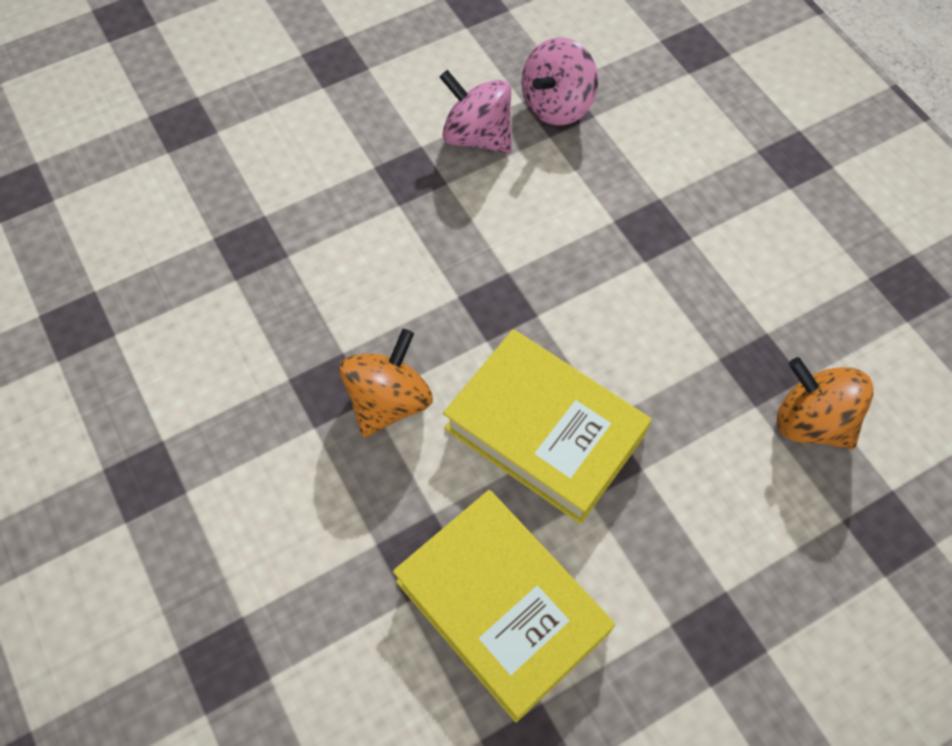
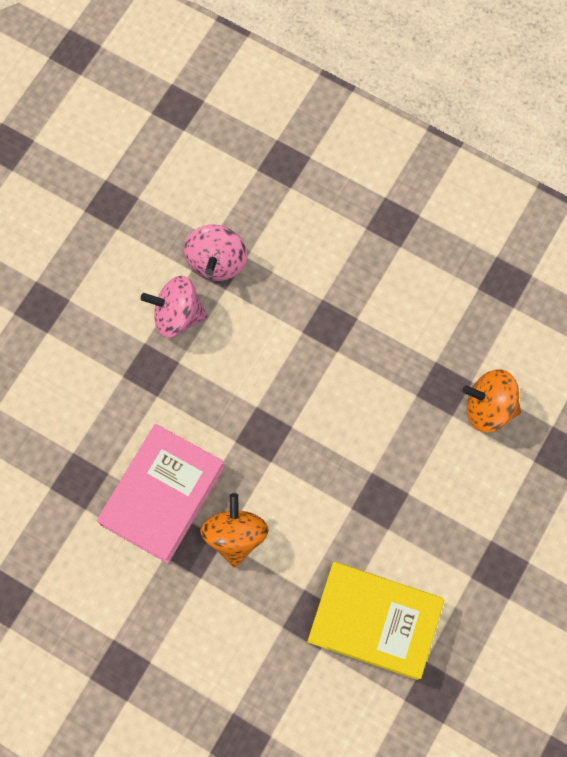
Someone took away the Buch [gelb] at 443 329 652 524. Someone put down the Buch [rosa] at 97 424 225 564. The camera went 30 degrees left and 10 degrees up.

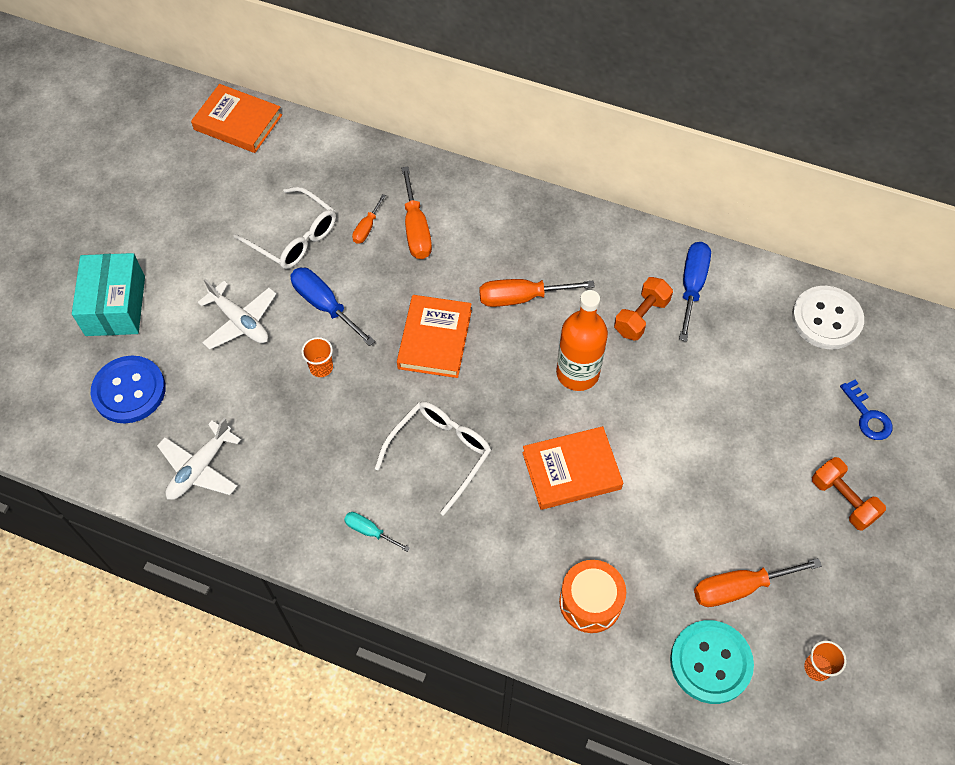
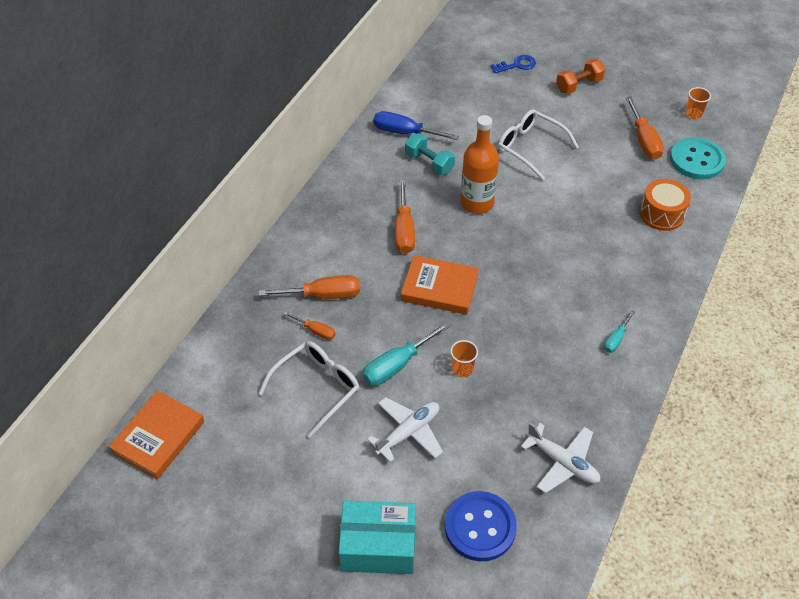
Someone repainted the Schraubenzieher [blau] at 290 268 375 346, which became the Schraubenzieher [türkis] at 363 322 450 386. Someone repainted the Hantel [orange] at 614 277 673 341, which became the Hantel [türkis] at 405 133 455 175. Someone took away the Knopf [weiß] at 792 286 864 349. Someone carried the Brille [weiß] from 375 401 492 516 to 498 109 579 180. Someone took away the Buch [orange] at 522 426 623 510. The camera went 85 degrees left and 10 degrees down.

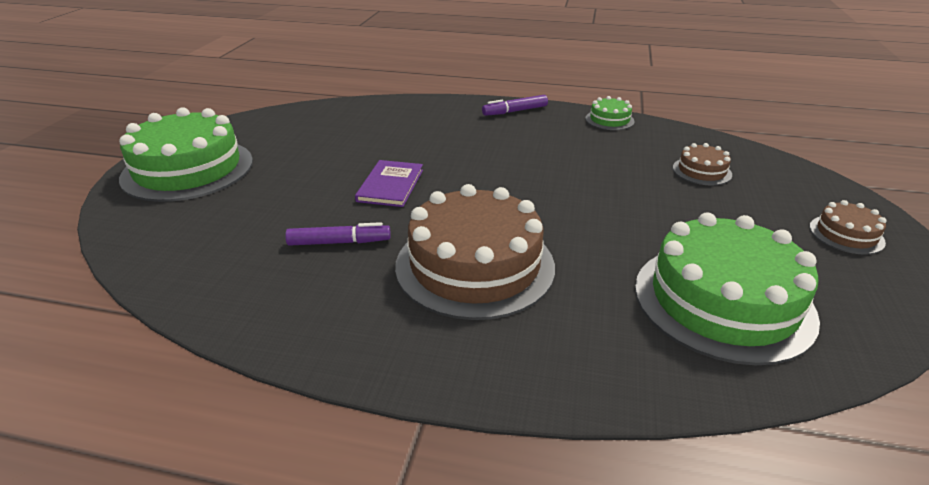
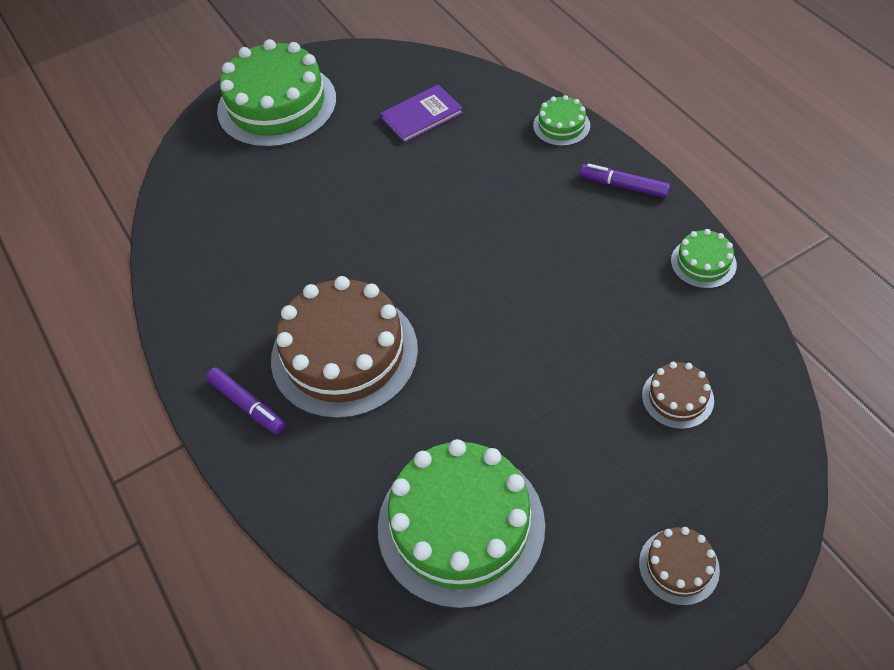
Someone carried the Buch [lila] from 355 160 423 207 to 380 84 463 143. Someone carried the Filzstift [lila] from 285 222 391 246 to 206 367 286 434. Someone put down the Kuchen [grün] at 533 95 590 146. The camera went 50 degrees right and 20 degrees up.

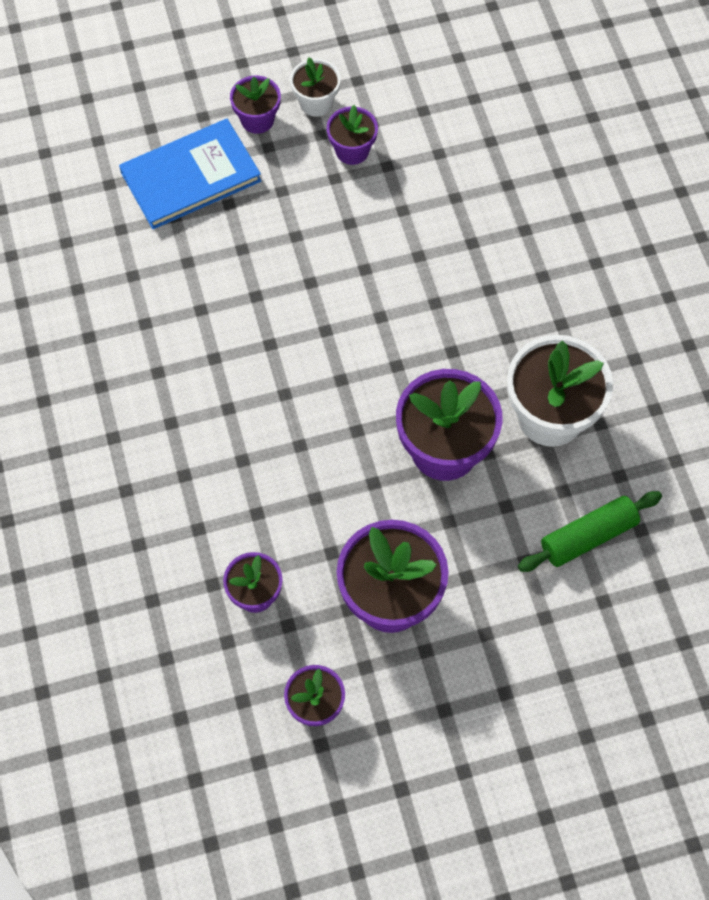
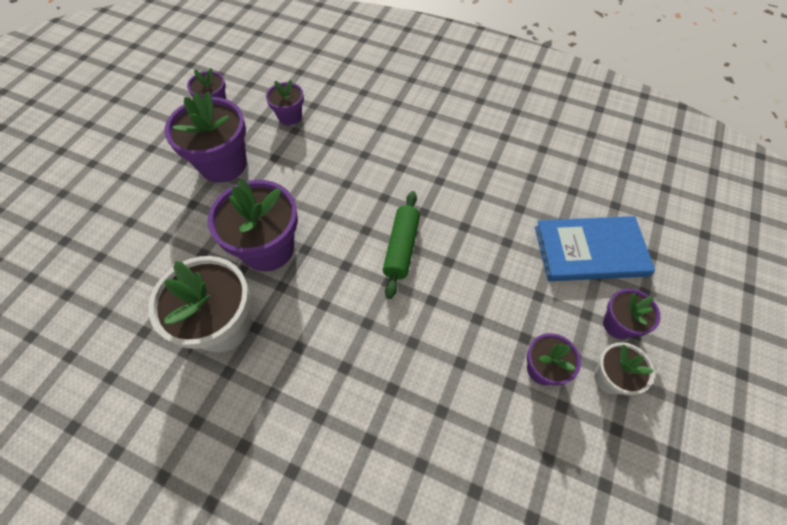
Someone rotated the Buch [blau] at 119 119 261 229 by 75 degrees clockwise. Someone carried the Nudelholz [grün] from 518 491 662 572 to 383 191 420 299. The camera went 130 degrees right and 5 degrees down.

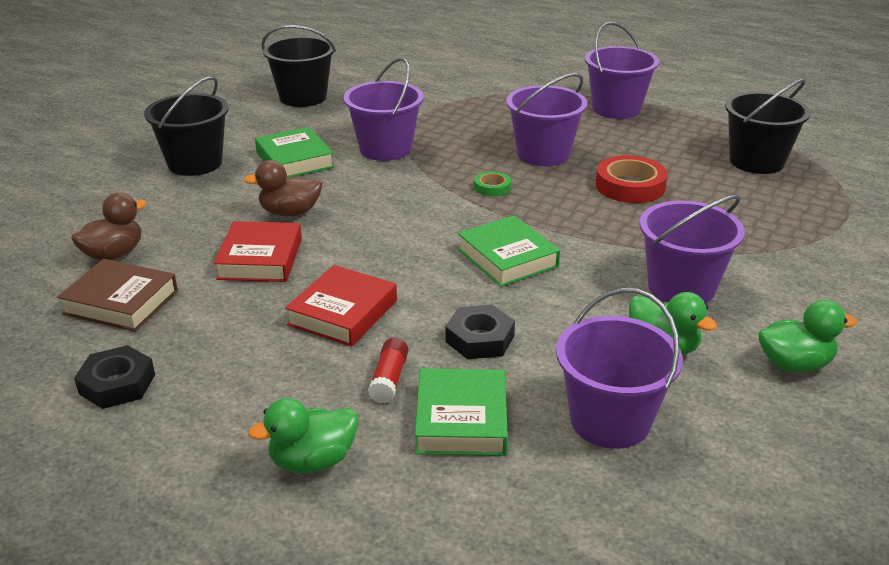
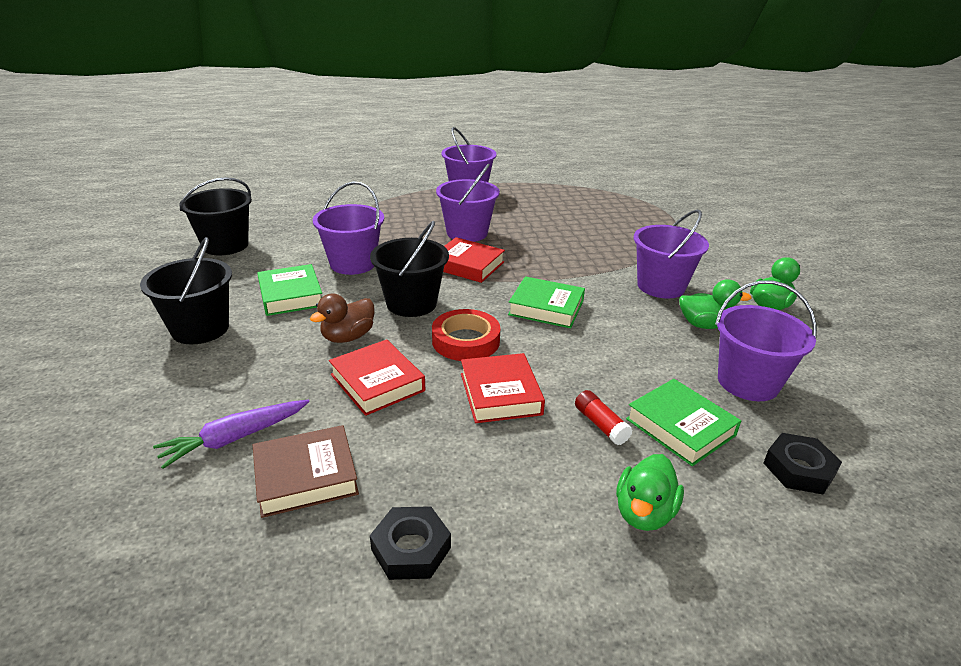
Someone carried the Eimer [schwarz] from 725 79 811 174 to 370 221 449 317. Someone rotated the Buch [grün] at 255 127 334 178 by 45 degrees clockwise. Someone carried the Klebeband [rot] from 596 155 668 203 to 432 309 501 361. Someone swapped the Klebeband [grün] at 474 171 511 197 for the Buch [rot] at 443 237 505 283. Someone swapped the Ente [braun] at 71 193 147 261 for the Karotte [lila] at 153 400 309 469. Someone carried the Sechskantmutter [schwarz] from 445 305 515 359 to 763 433 842 495. The camera went 40 degrees left and 0 degrees up.

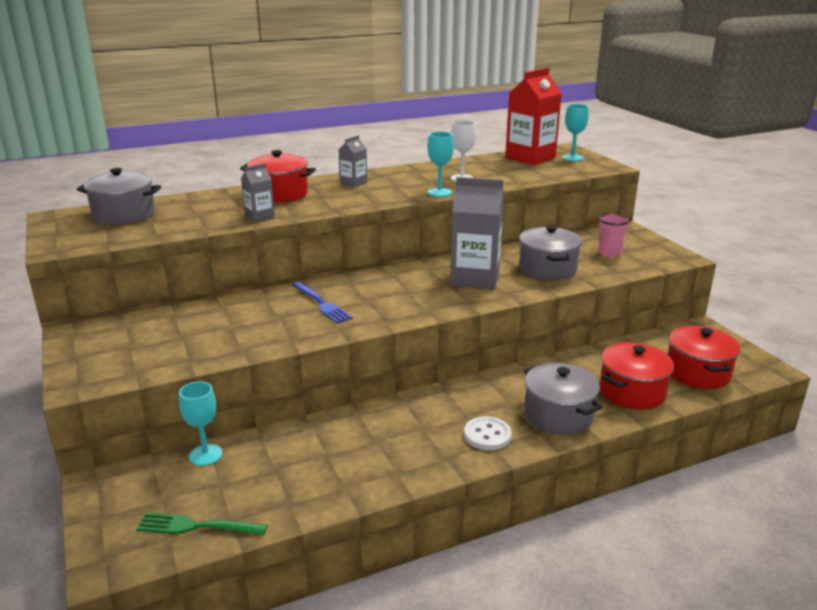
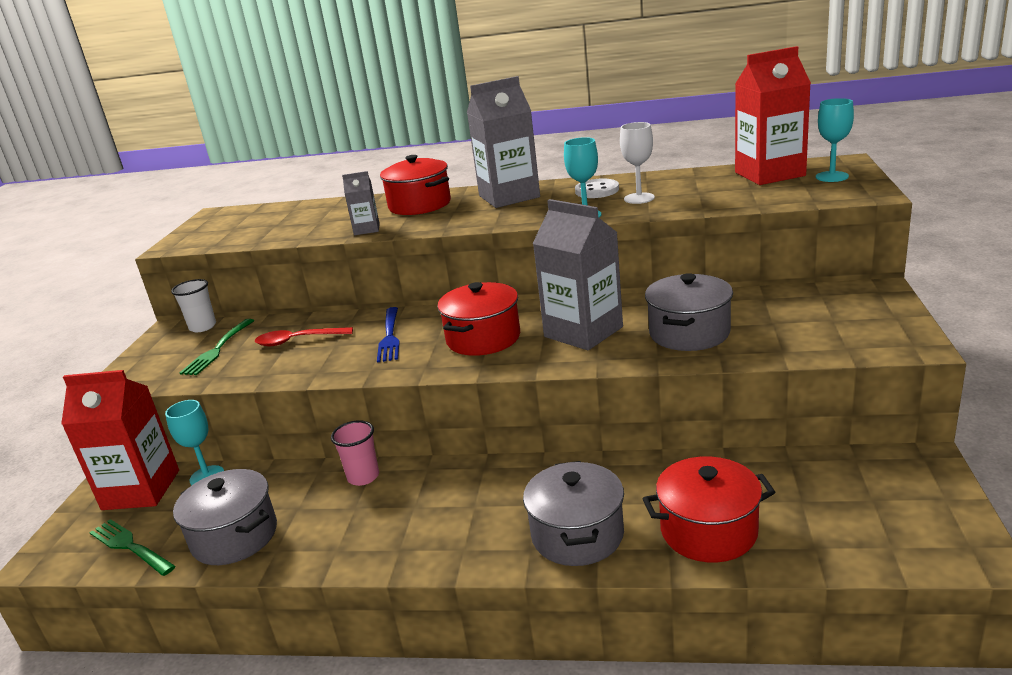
Someone scaled the Getränkekarton [grau] at 338 135 367 188 by 2.03. Someone carried the Kochtopf [grau] from 77 168 161 225 to 173 469 277 565. Someone carried the Becher [rosa] from 598 214 629 257 to 331 420 379 486. Someone carried the Kochtopf [rot] from 668 326 740 389 to 437 282 520 356. Someone carried the Knopf [weiß] from 464 417 512 450 to 575 179 619 198. Someone put down the Becher [weiß] at 171 279 216 332. Someone put down the Gabel [grün] at 179 319 254 375. Someone put down the Löffel [rot] at 255 327 353 346. Someone put down the Getränkekarton [rot] at 61 370 179 510. The camera went 35 degrees right and 0 degrees up.

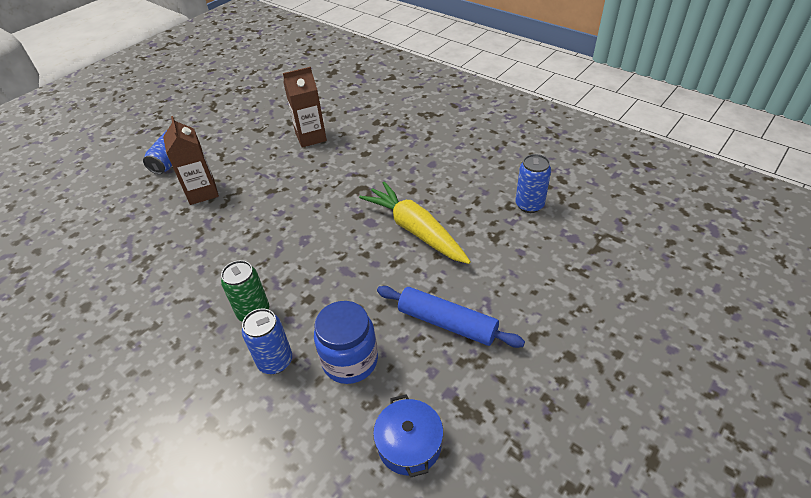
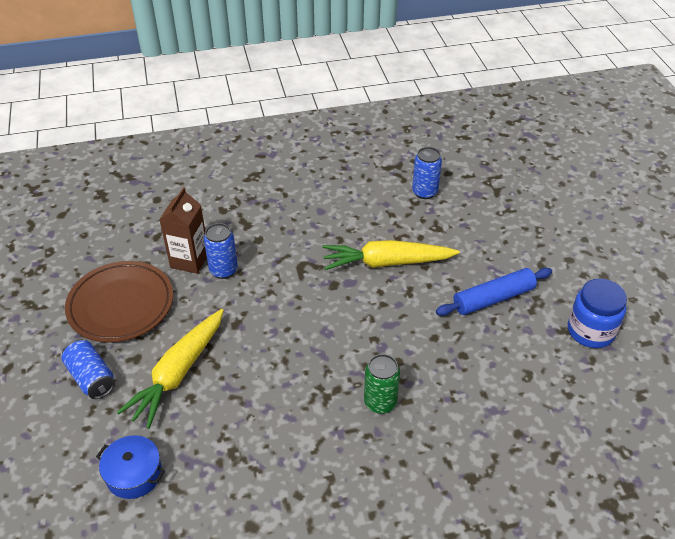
Someone swapped the Getränkekarton [braun] at 163 116 219 205 for the Karotte [gelb] at 117 309 224 429. Someone carried the Einmachglas [blau] from 314 301 378 384 to 568 279 627 348. Someone carried the Dose [blau] from 242 308 292 374 to 204 223 238 279. Someone carried the Kochtopf [blau] from 373 394 443 477 to 96 435 165 499. Someone put down the Teller [braun] at 65 261 173 343. The camera went 55 degrees left and 0 degrees up.

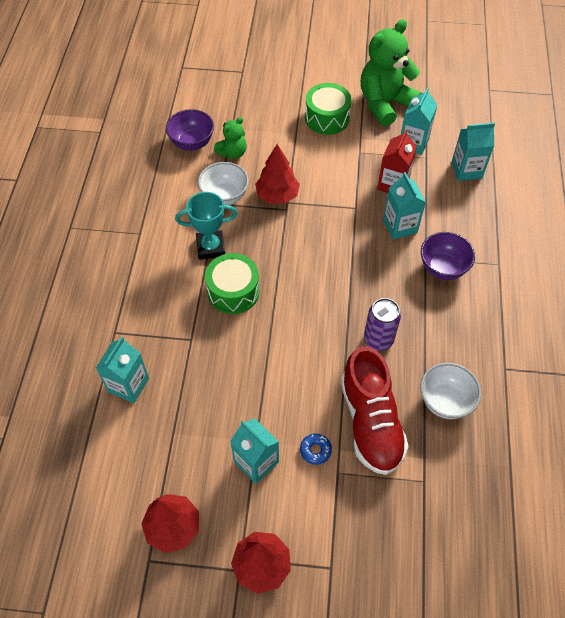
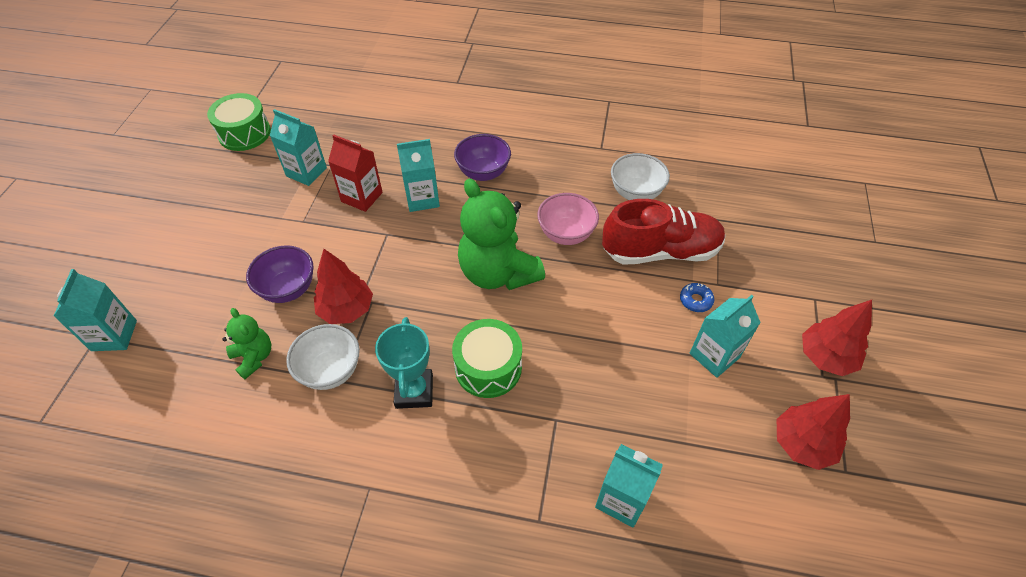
Someone carried the Teddybär [grün] from 361 19 421 126 to 458 178 545 290. Someone carried the Trommel [grün] from 305 83 352 135 to 207 93 271 151. Someone carried the Schüssel [lila] from 166 109 214 151 to 246 245 314 303. Someone carried the Getränkekarton [türkis] from 452 123 495 181 to 54 269 137 351. Someone swapped the Dose [lila] at 364 298 401 351 for the Schüssel [rosa] at 537 193 599 245. The camera went 85 degrees left and 5 degrees down.

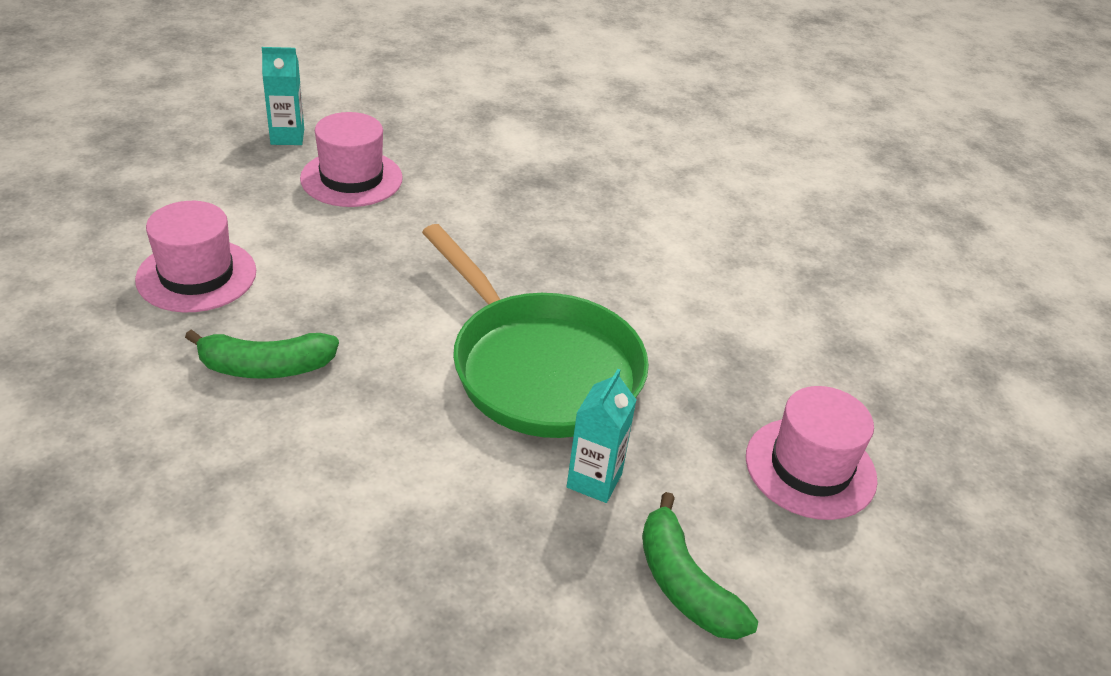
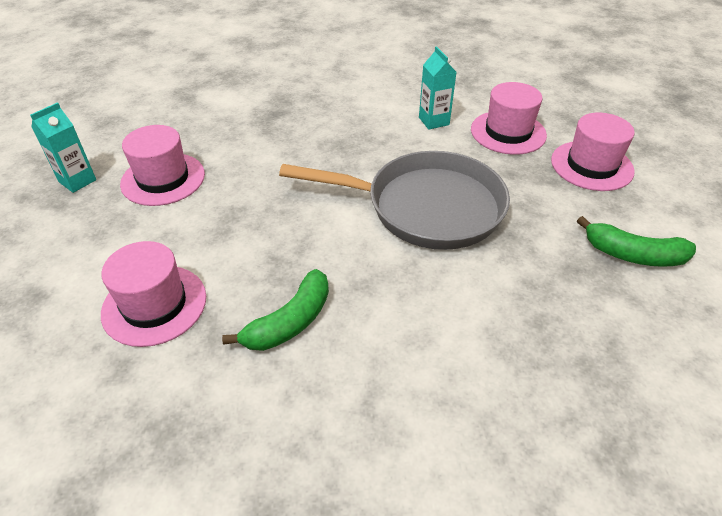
Someone repainted the Pfanne [grün] at 422 224 649 438, which became the Pfanne [grau] at 279 151 510 250. Someone carried the Getränkekarton [türkis] from 567 369 636 503 to 419 46 456 130. Someone put down the Hut [rosa] at 471 82 547 155. The camera went 40 degrees left and 5 degrees up.

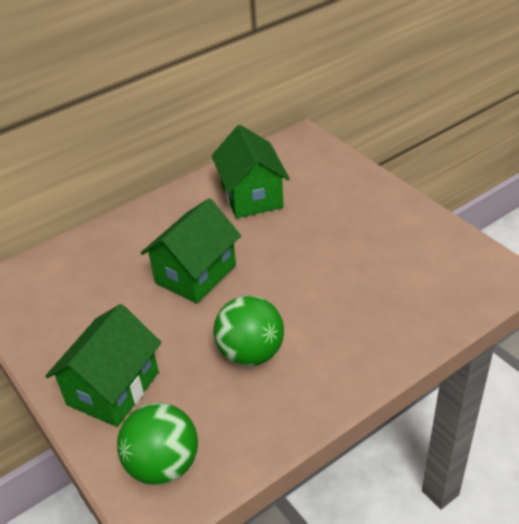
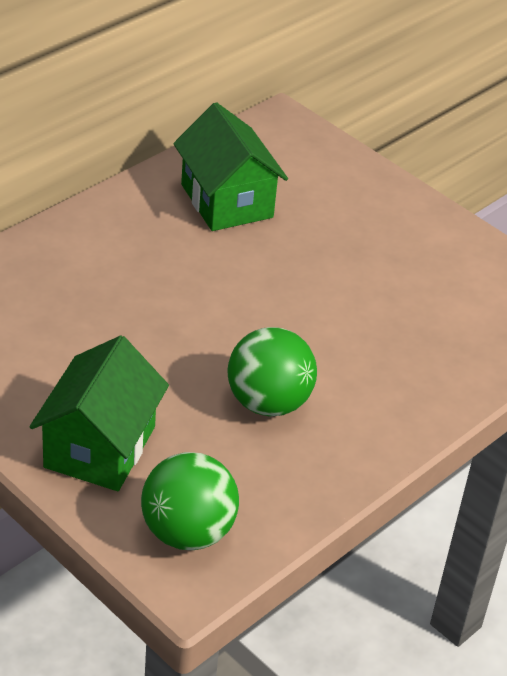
Someone took away the Haus [grün] at 141 198 241 303. The camera went 15 degrees left and 0 degrees up.

